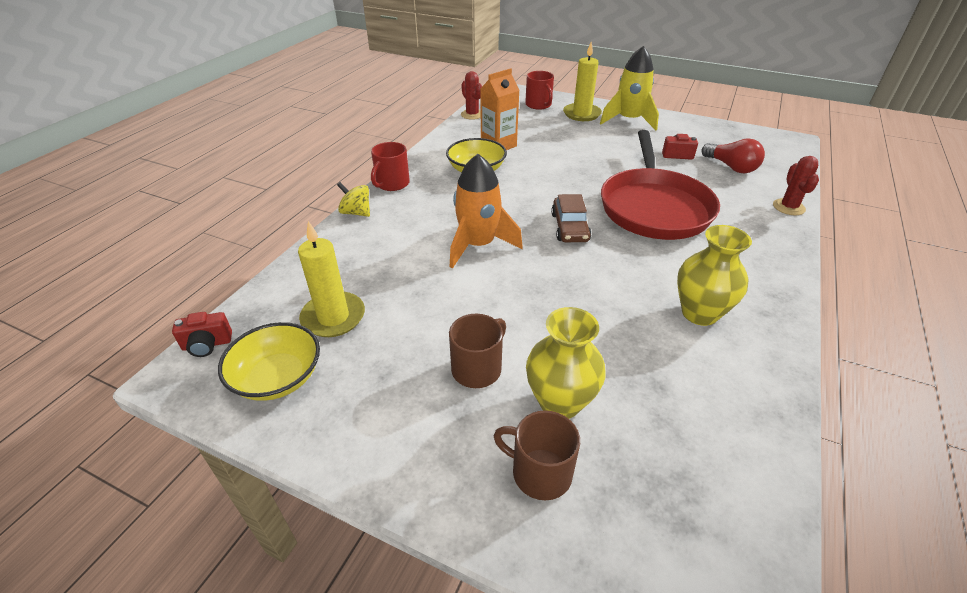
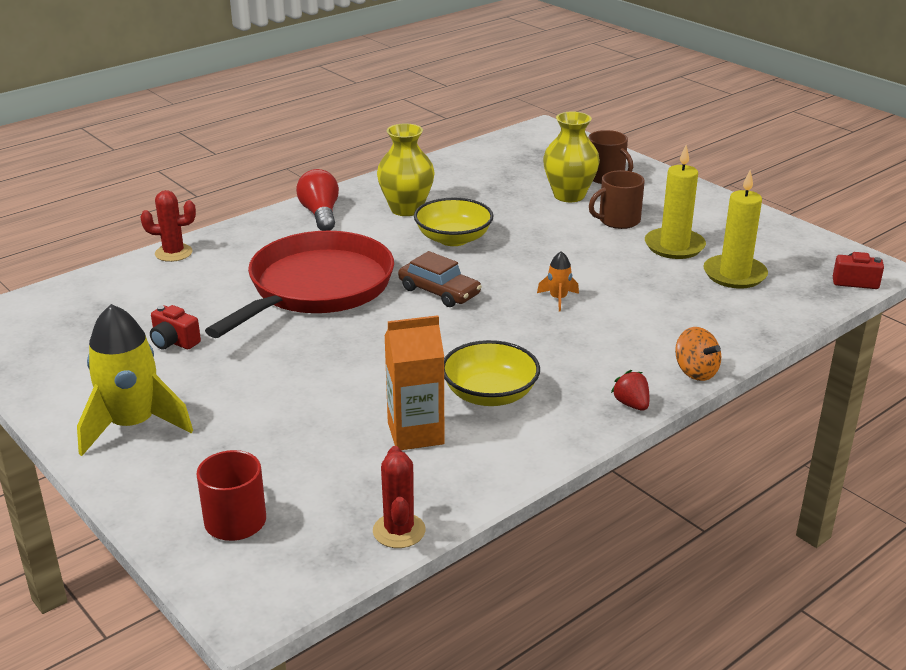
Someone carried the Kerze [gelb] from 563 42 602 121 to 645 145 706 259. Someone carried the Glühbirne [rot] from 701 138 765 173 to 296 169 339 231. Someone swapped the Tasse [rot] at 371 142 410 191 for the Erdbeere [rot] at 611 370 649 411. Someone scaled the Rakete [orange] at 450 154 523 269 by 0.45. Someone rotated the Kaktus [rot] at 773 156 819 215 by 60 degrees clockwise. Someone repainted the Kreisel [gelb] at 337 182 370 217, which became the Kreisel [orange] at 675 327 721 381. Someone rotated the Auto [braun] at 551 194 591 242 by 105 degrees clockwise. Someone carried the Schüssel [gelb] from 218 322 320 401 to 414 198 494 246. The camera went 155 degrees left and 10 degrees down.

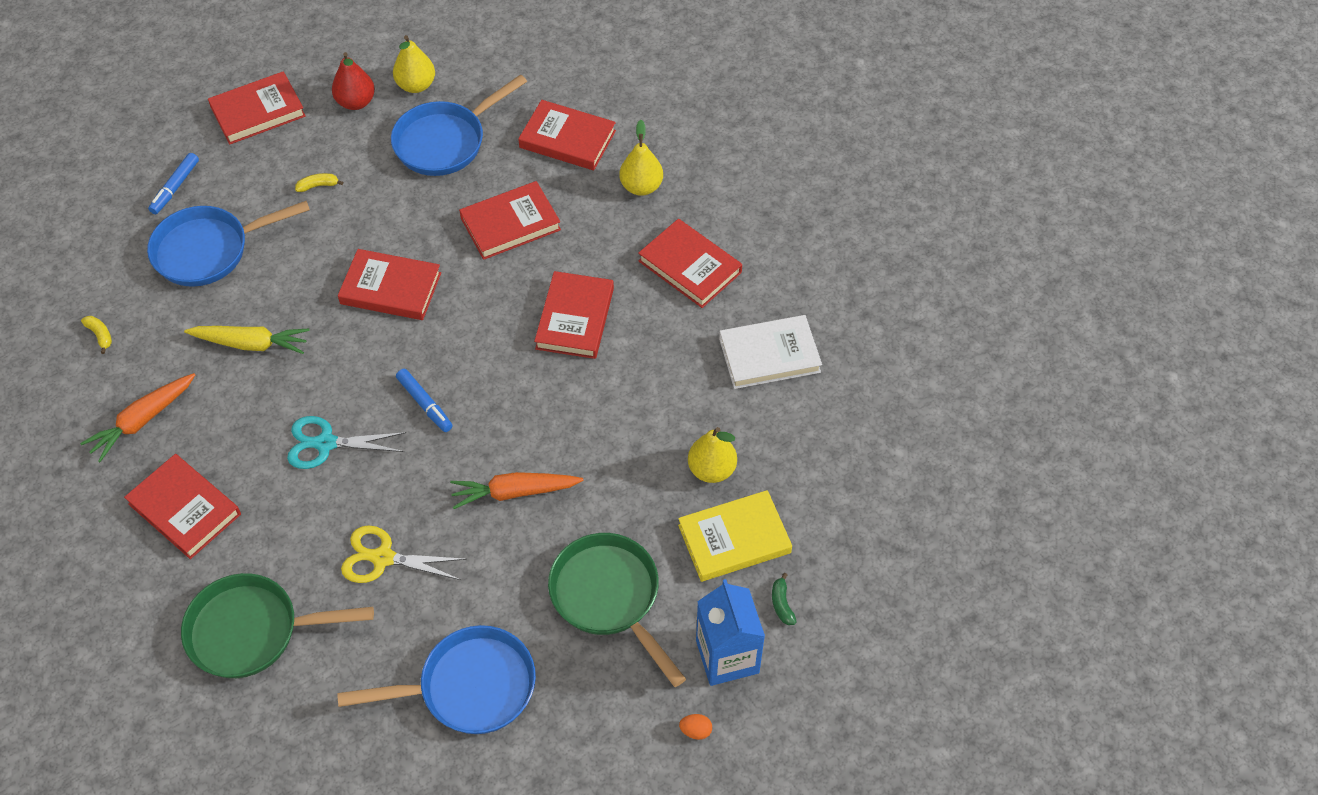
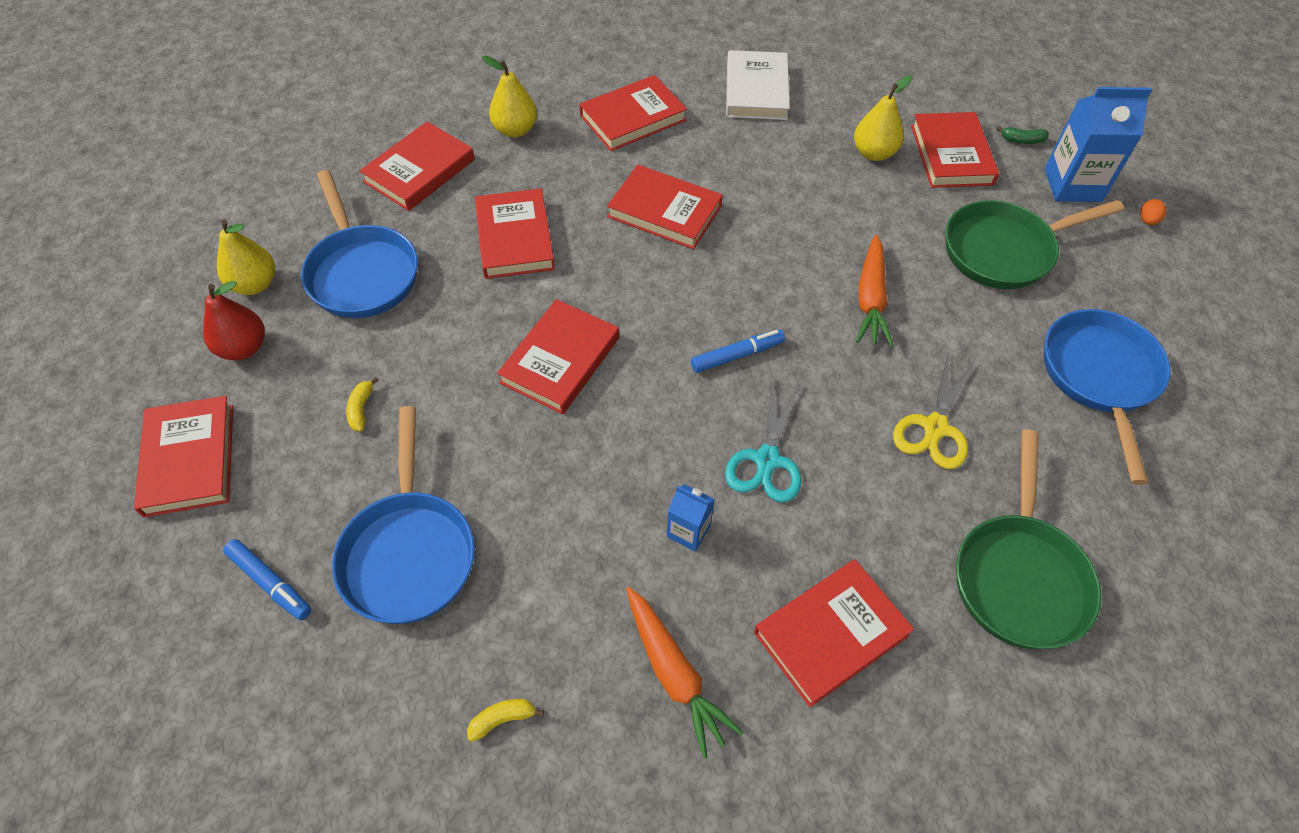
Someone took away the Karotte [gelb] at 184 326 309 354. Someone repainted the Buch [gelb] at 678 490 792 582, which became the Buch [rot] at 911 112 999 188. Someone put down the Getränkekarton [blau] at 667 484 715 552. The camera went 75 degrees left and 0 degrees up.

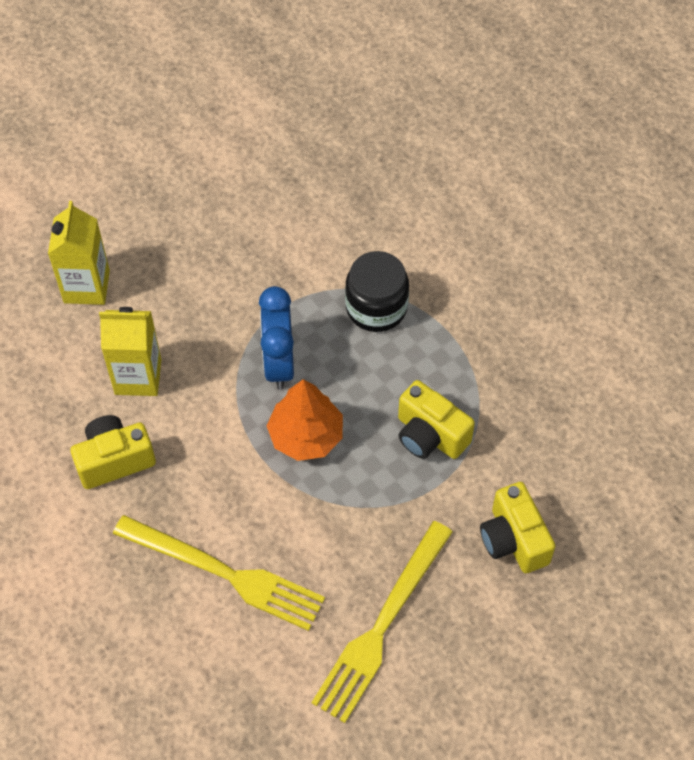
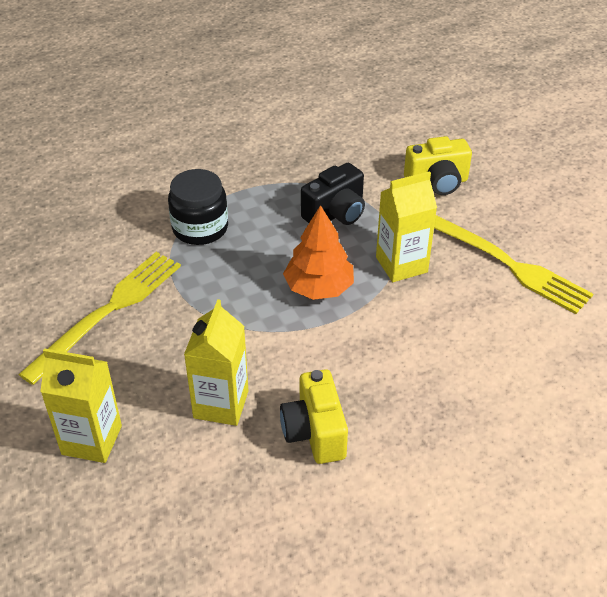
Someone took away the Wecker [blau] at 259 286 294 390. Someone repainted the Kamera [gelb] at 398 380 475 459, which became the Kamera [schwarz] at 301 163 365 225. Someone carried the Gabel [gelb] from 113 515 325 631 to 18 252 181 385. Someone put down the Getränkekarton [gelb] at 376 171 437 282. The camera went 80 degrees left and 15 degrees down.

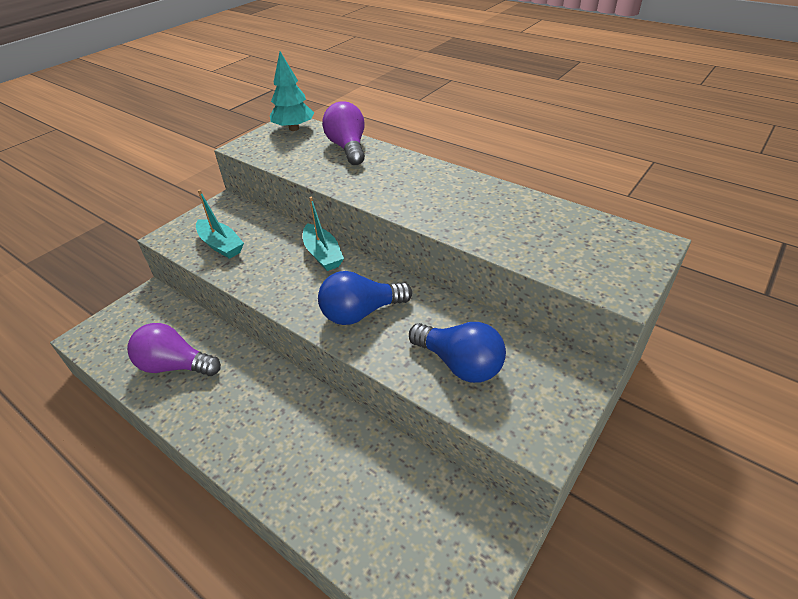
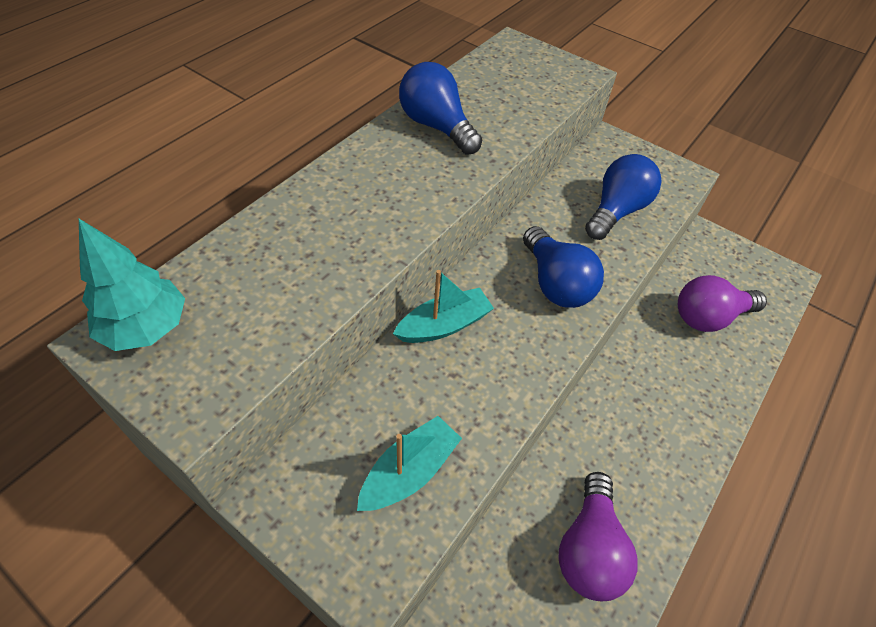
Someone carried the Glühbirne [lila] from 322 101 365 165 to 678 275 767 332. Someone put down the Glühbirne [blau] at 399 62 482 155. The camera went 95 degrees left and 10 degrees up.

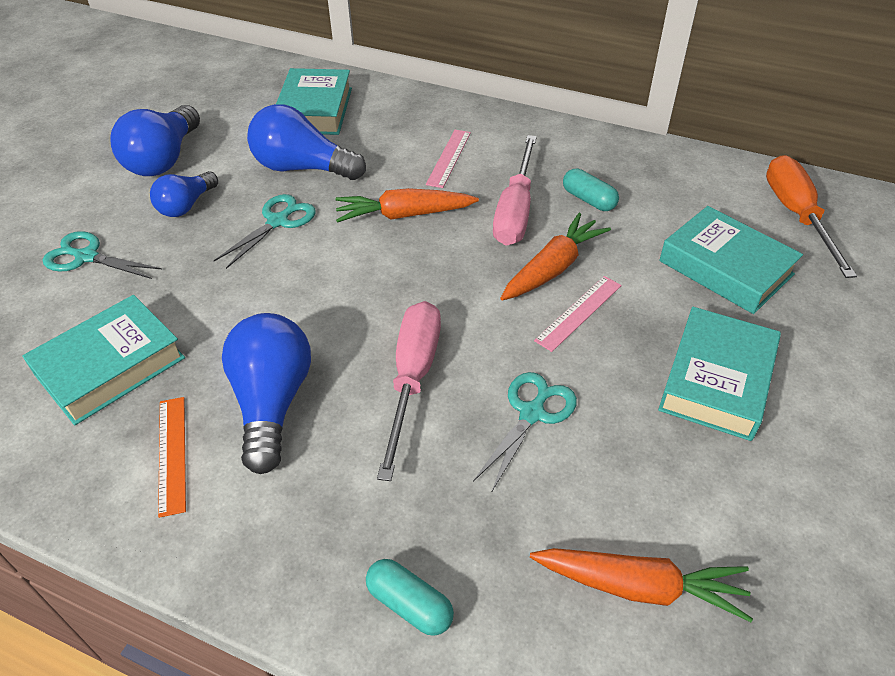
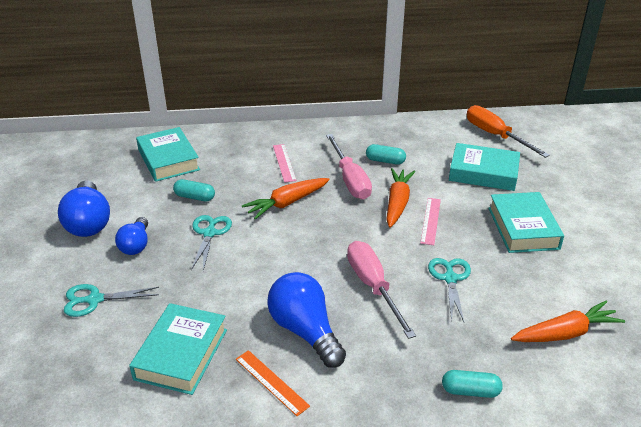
Someone swapped the Glühbirne [blau] at 247 104 366 180 for the Kapsel [türkis] at 173 179 215 202. The camera went 30 degrees left and 10 degrees down.

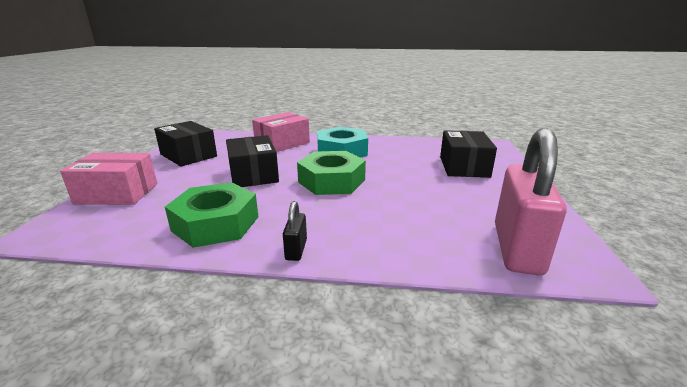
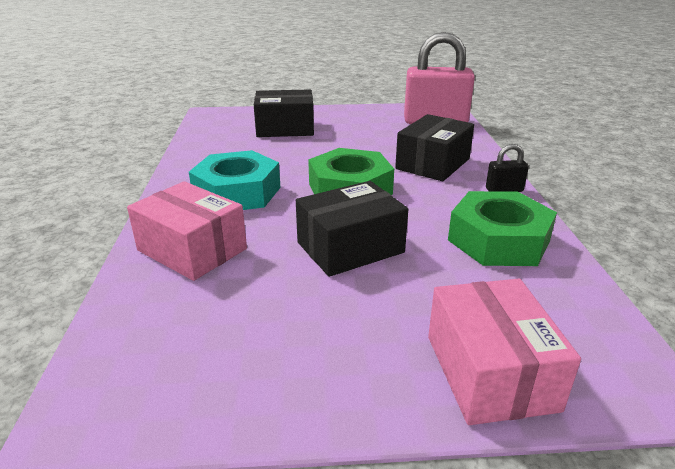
Someone carried the Schachtel [schwarz] from 154 121 217 167 to 395 114 474 181. The camera went 100 degrees left and 5 degrees up.

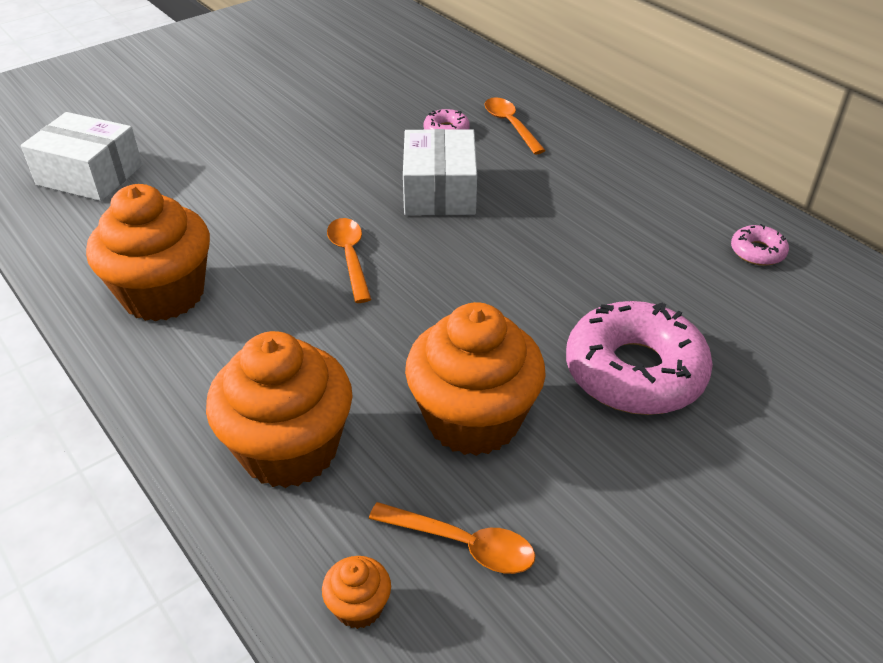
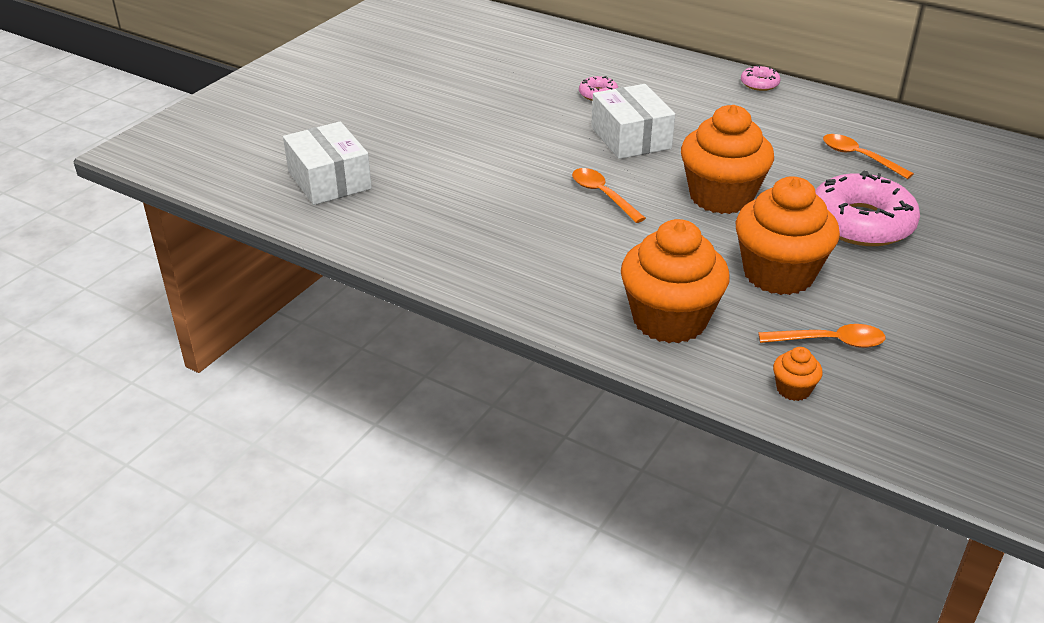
Someone carried the Löffel [orange] from 484 97 546 154 to 823 134 914 179. Someone rotated the Schachtel [weiß] at 21 112 142 201 by 60 degrees clockwise. Someone carried the Muffin [orange] from 86 184 210 321 to 681 105 774 214. Someone carried the Donut [rosa] from 731 224 789 266 to 741 65 781 91. The camera went 20 degrees left and 5 degrees down.

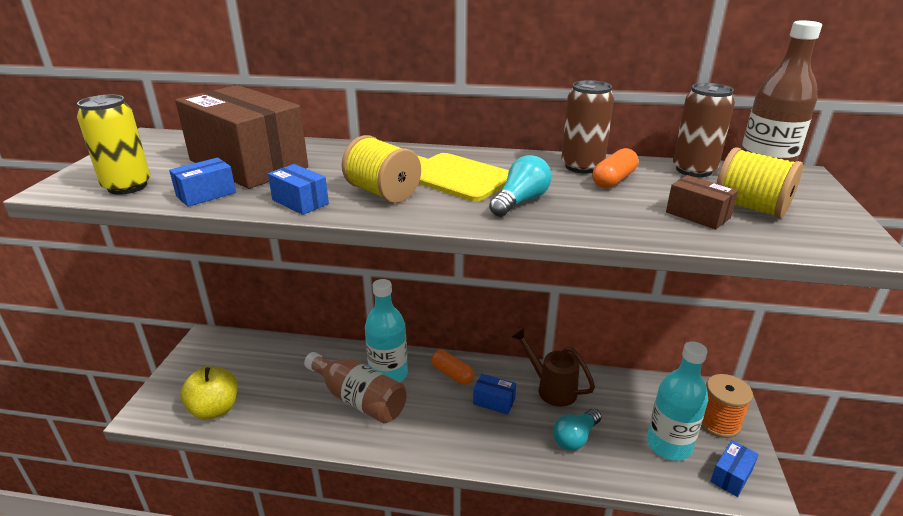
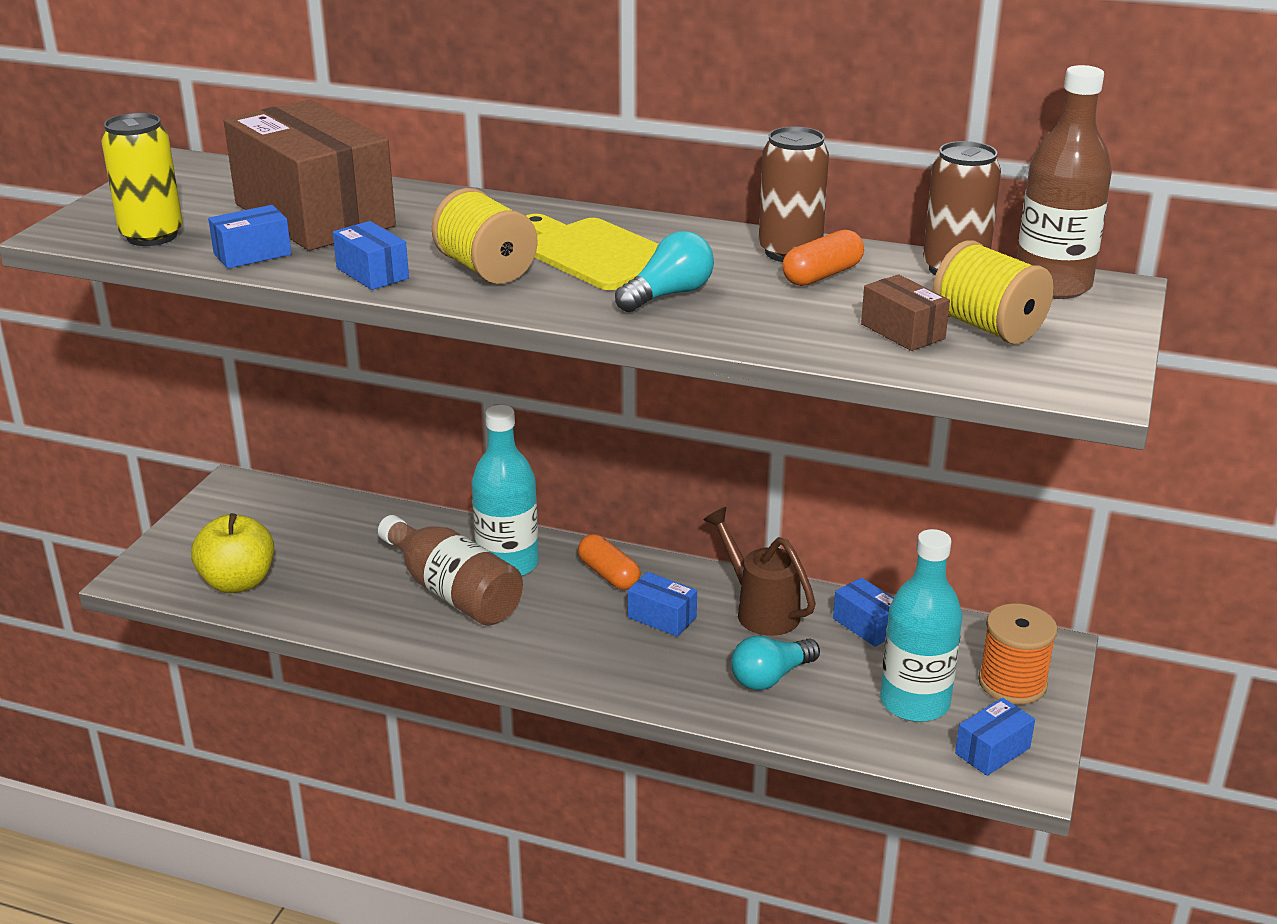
Someone put down the Schachtel [blau] at 833 578 894 647. The camera went 10 degrees right and 0 degrees up.

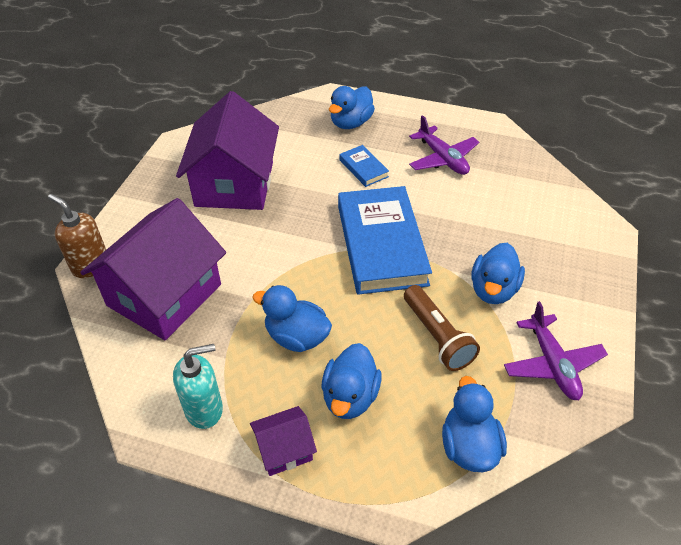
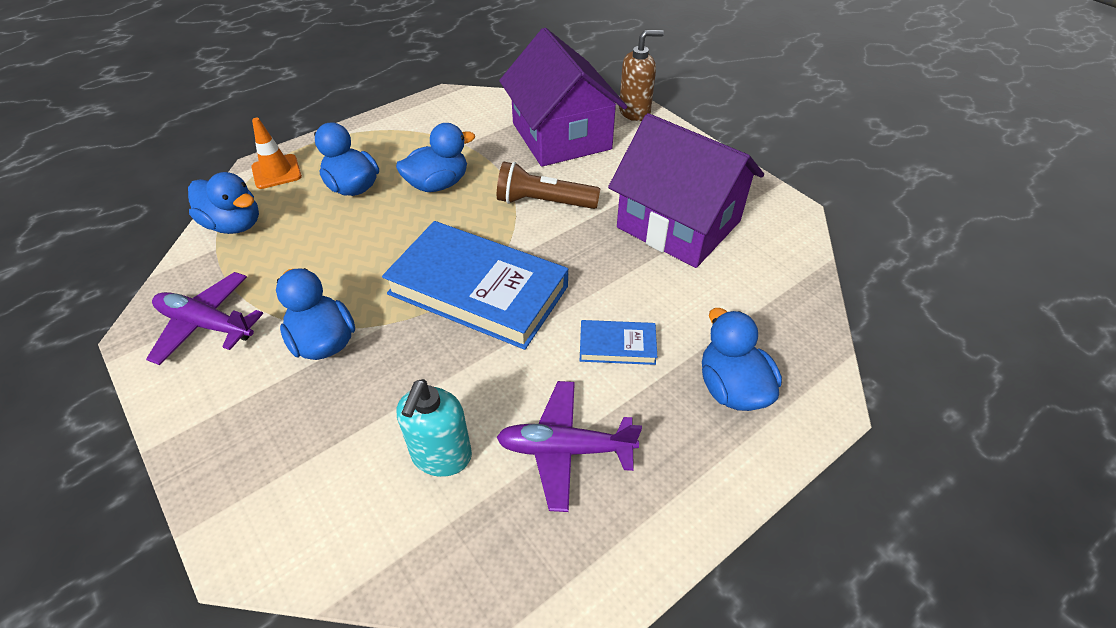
Someone carried the Taschenlampe [braun] from 404 285 480 371 to 497 162 600 209. Someone carried the Seifenspender [türkis] from 173 344 223 429 to 397 379 472 477. Someone took away the Haus [lila] at 250 406 317 476. Someone put down the Leitkegel [orange] at 251 118 302 189. The camera went 125 degrees right and 0 degrees up.

